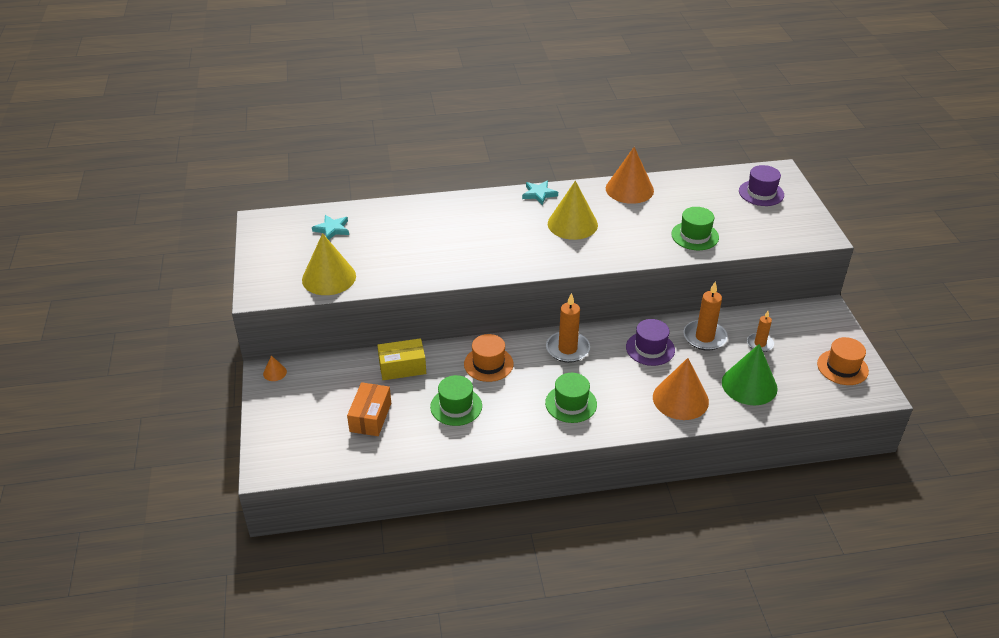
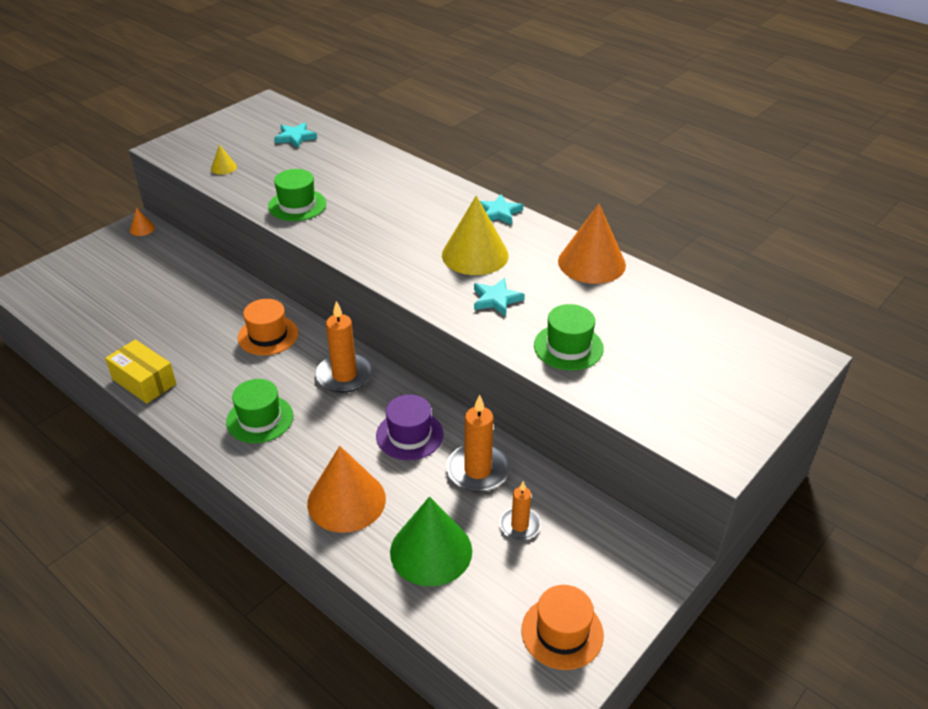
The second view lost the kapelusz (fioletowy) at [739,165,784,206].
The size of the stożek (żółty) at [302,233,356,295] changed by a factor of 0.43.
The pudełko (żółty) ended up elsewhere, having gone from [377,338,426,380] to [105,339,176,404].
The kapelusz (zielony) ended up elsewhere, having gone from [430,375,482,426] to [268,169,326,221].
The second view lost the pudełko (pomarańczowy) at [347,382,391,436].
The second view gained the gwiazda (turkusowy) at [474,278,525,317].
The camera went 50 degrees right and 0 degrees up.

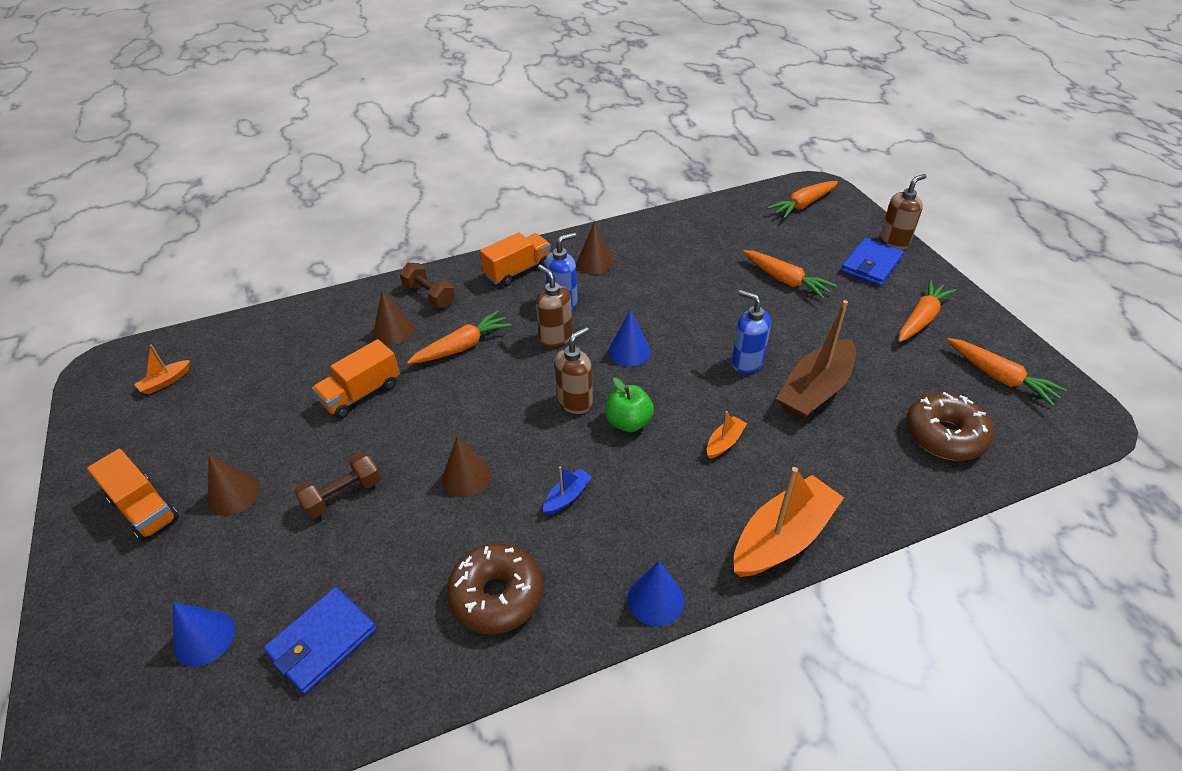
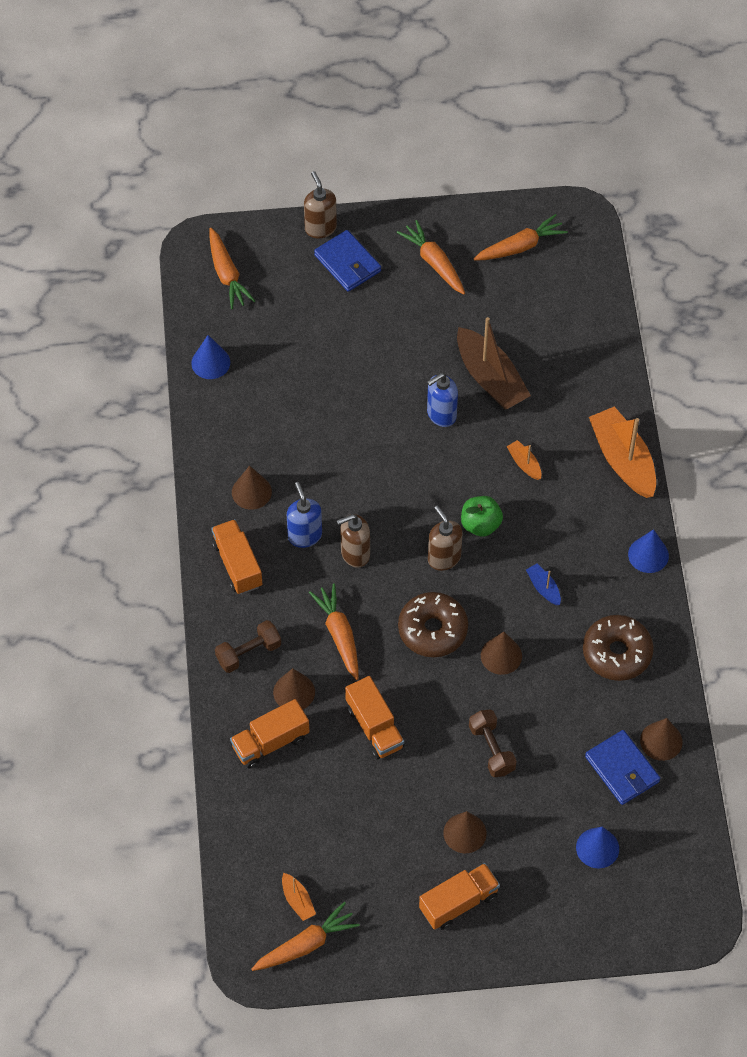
The marchewka (pomarańczowy) ended up elsewhere, having gone from [743,250,837,299] to [251,902,360,971].
The stożek (niebieski) ended up elsewhere, having gone from [608,310,651,367] to [191,335,230,379].
The donut (brązowy) ended up elsewhere, having gone from [906,392,994,461] to [398,592,468,657].
The second view gained the ciężarówka (pomarańczowy) at [230,699,310,769].
The second view gained the stożek (brązowy) at [640,718,682,761].
The camera went 75 degrees left and 15 degrees up.

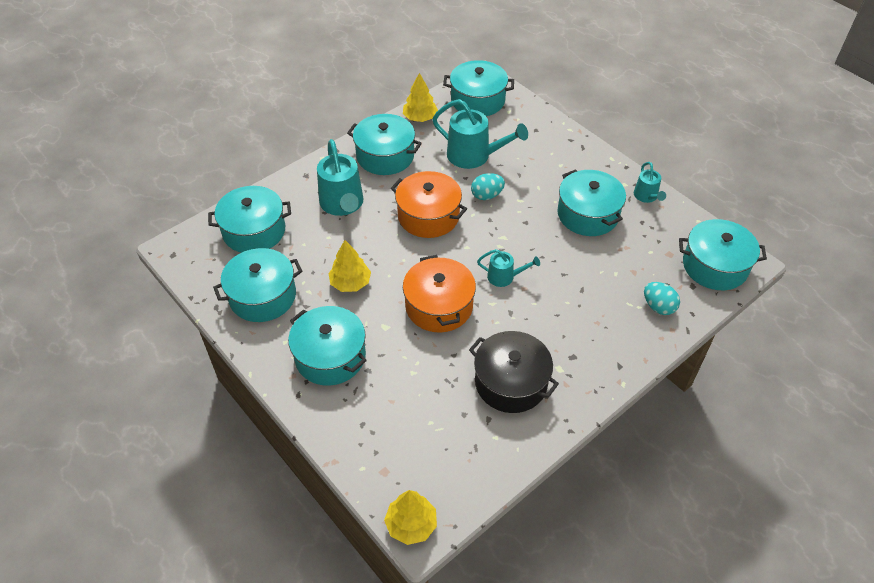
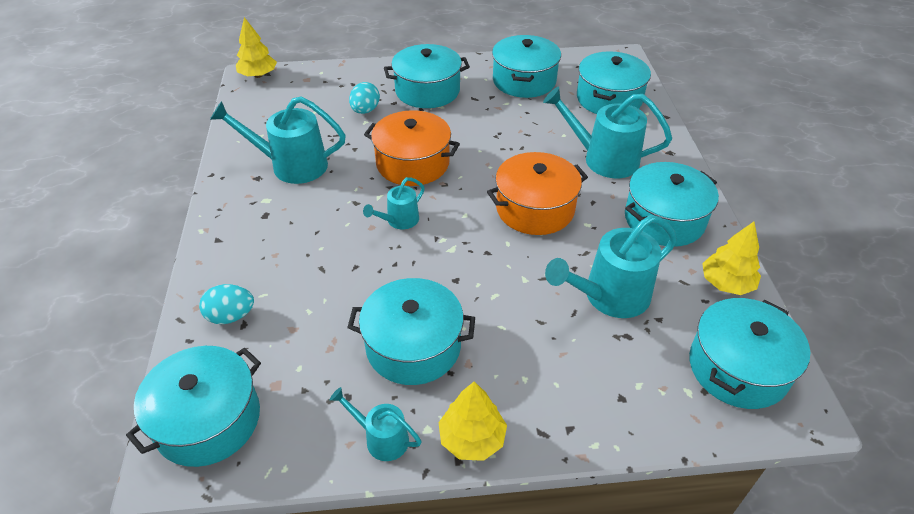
The jajko (turkusowy) ended up elsewhere, having gone from [471,173,505,200] to [349,82,380,114].
The drzewko (żółty) ended up elsewhere, having gone from [328,240,371,292] to [438,381,507,461].
Where the garnek (czarny) stood at [469,331,559,413], the konewka (turkusowy) came to stand at [210,96,346,184].
The camera went 125 degrees right and 5 degrees down.

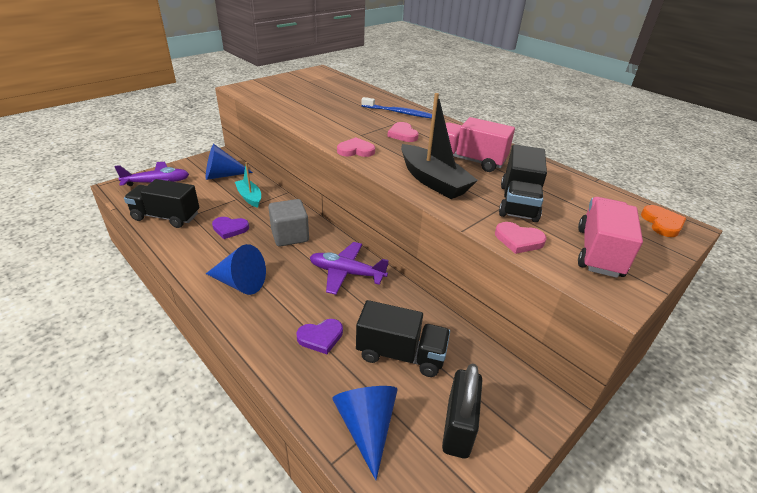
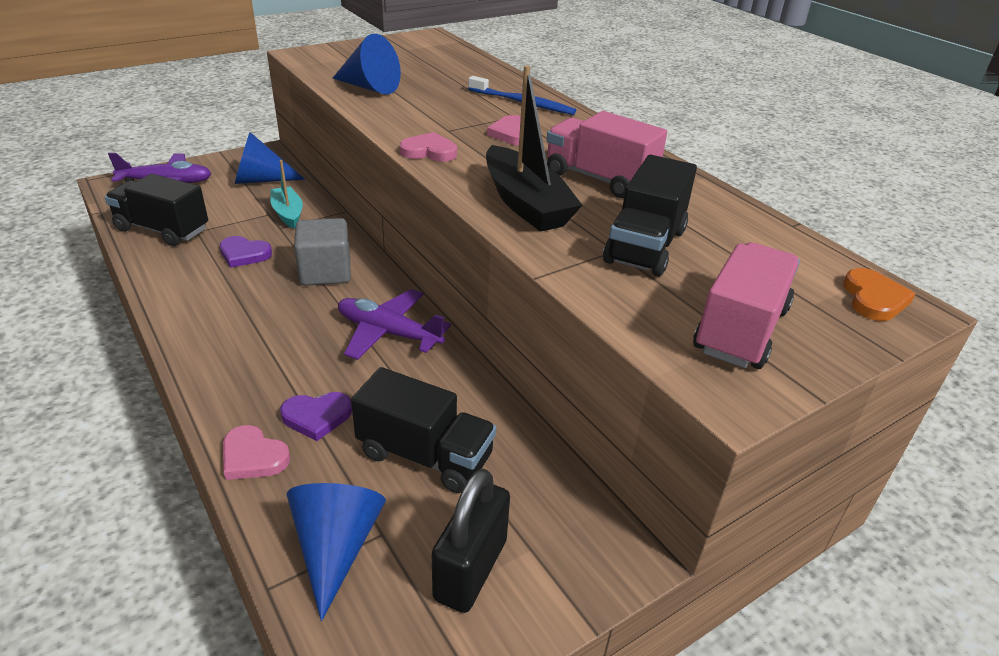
The serce (różowy) ended up elsewhere, having gone from [495,222,547,254] to [223,425,290,480].
The stożek (niebieski) ended up elsewhere, having gone from [206,244,266,295] to [332,34,401,95].
The camera went 10 degrees right and 0 degrees up.

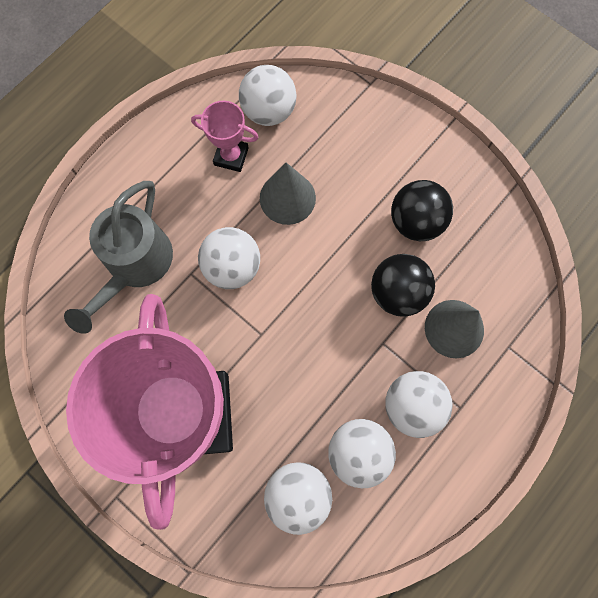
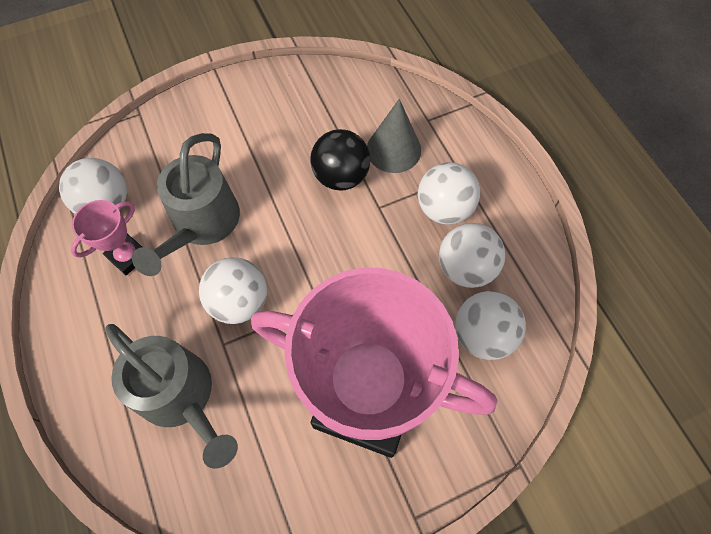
Where the stożek (szary) stood at [260,163,316,225], the konewka (szary) came to stand at [132,133,240,276].
The second view lost the piłka (czarny) at [391,180,453,241].
The camera went 65 degrees left and 10 degrees down.

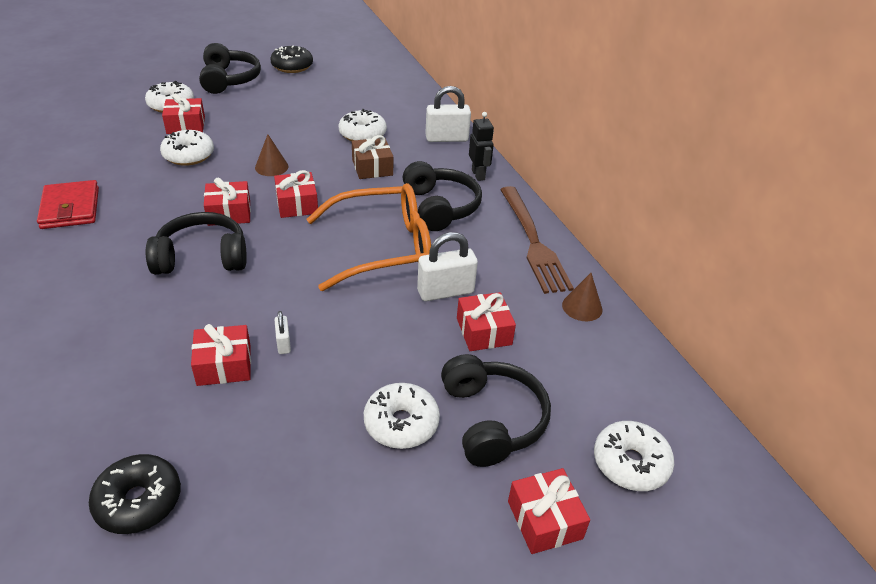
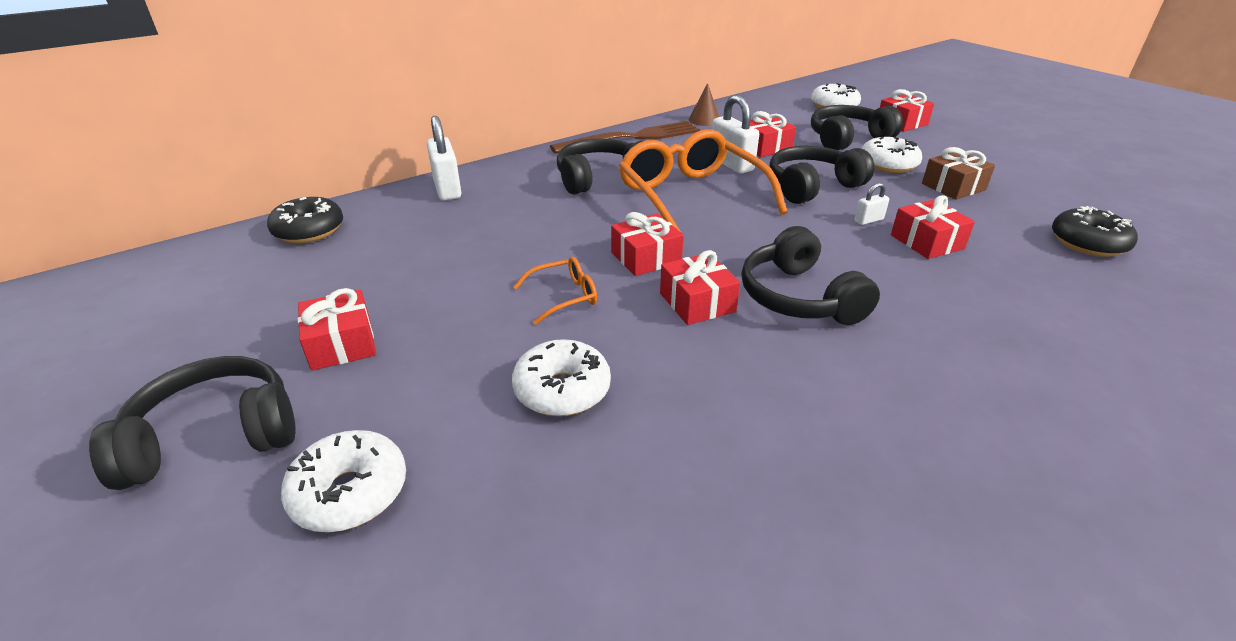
The donut (czarny) ended up elsewhere, having gone from [270,46,313,73] to [267,197,343,243].
The prezent (czerwony) ended up elsewhere, having gone from [162,93,205,134] to [298,288,376,371].
The second view lost the donut (biały) at [339,109,387,141].
The second view lost the robot (czarny) at [469,112,494,181].
Where the stożek (brązowy) stood at [255,134,289,176], the okulary (pomarańczowy) came to stand at [513,257,597,325].
The prezent (brązowy) ended up elsewhere, having gone from [352,135,393,179] to [922,147,995,200].
The second view lost the portfel (czerwony) at [37,180,99,229].
The second view gained the słuchawki (czarny) at [769,146,874,204].
The camera went 100 degrees left and 5 degrees down.

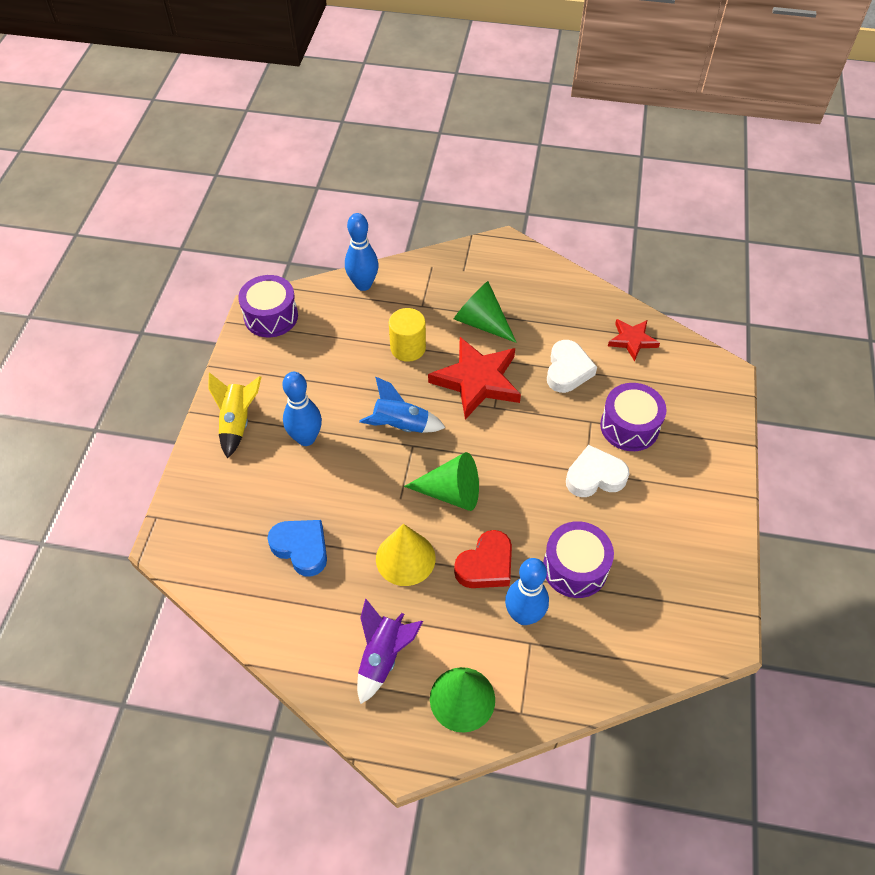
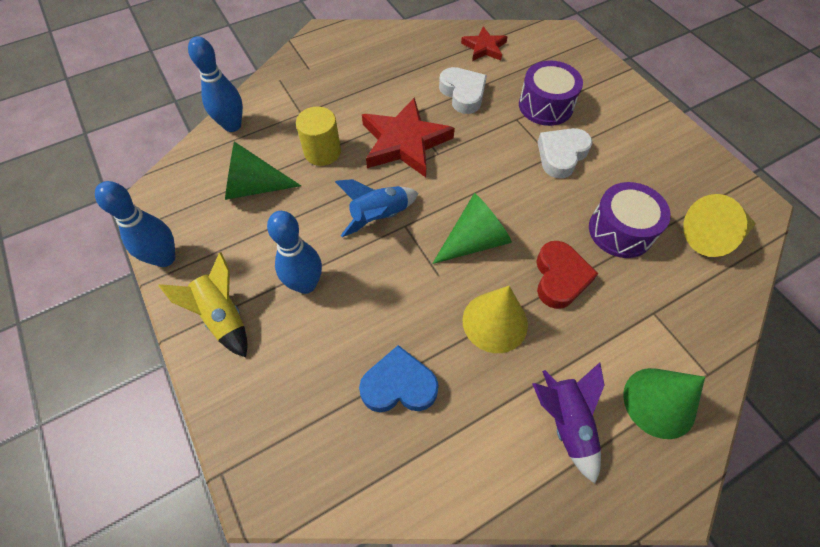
The second view lost the bęben (fioletowy) at [238,275,298,337].
The stożek (zielony) ended up elsewhere, having gone from [454,281,517,343] to [225,142,301,200].
The kręgiel (niebieski) ended up elsewhere, having gone from [505,558,549,625] to [95,181,175,267].
The second view gained the stożek (żółty) at [683,194,756,257].
The camera went 40 degrees left and 5 degrees up.

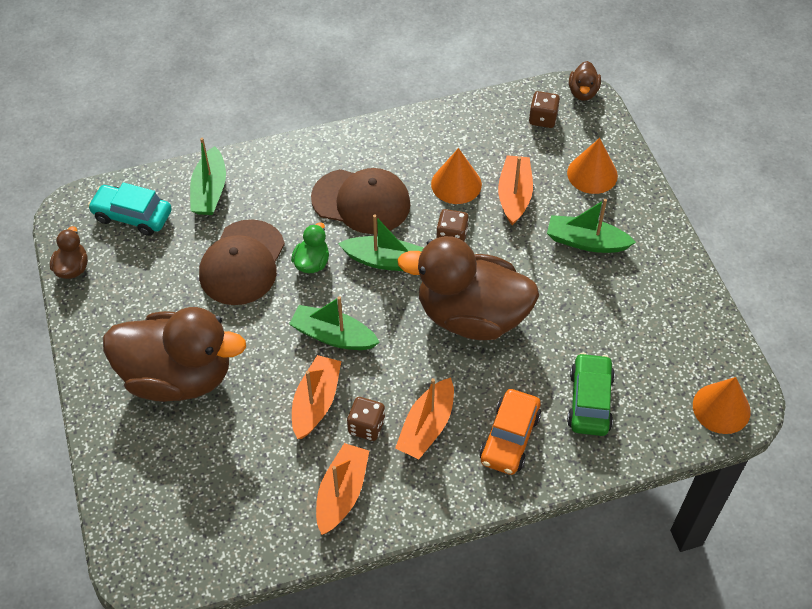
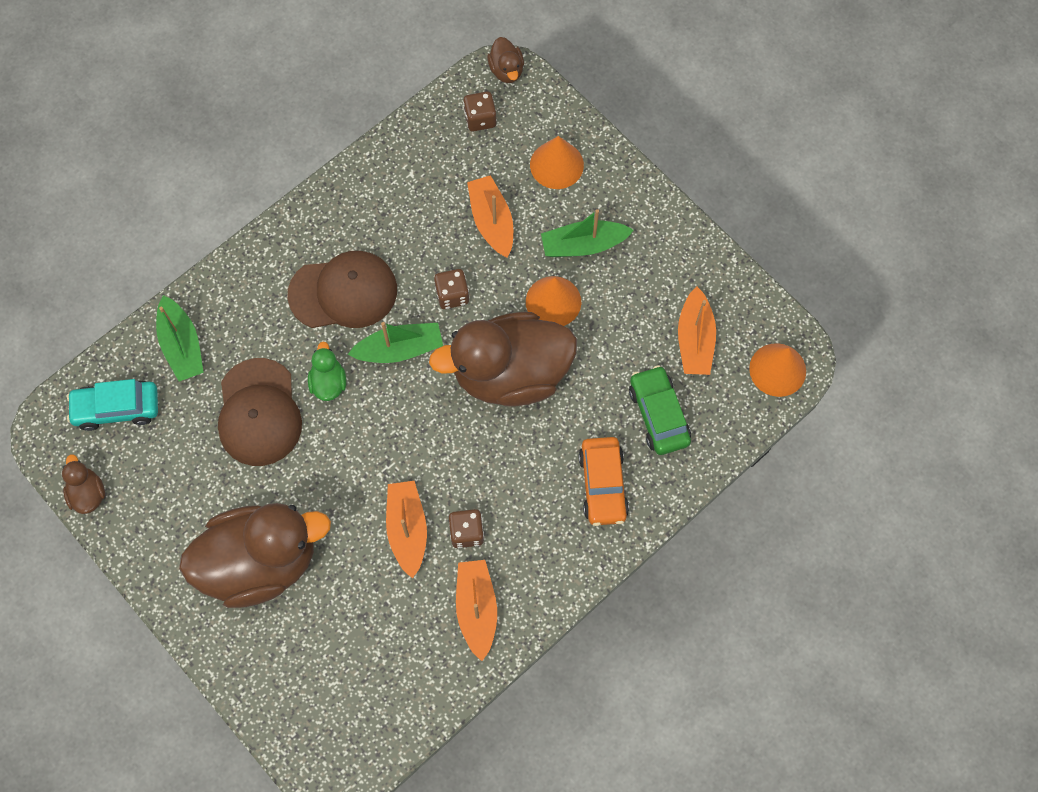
The stożek (pomarańczowy) ended up elsewhere, having gone from [431,148,482,204] to [526,276,581,326].
The second view lost the łódka (zielony) at [289,296,380,350].
The łódka (pomarańczowy) ended up elsewhere, having gone from [395,377,454,459] to [678,287,716,375].
The camera went 25 degrees left and 15 degrees up.

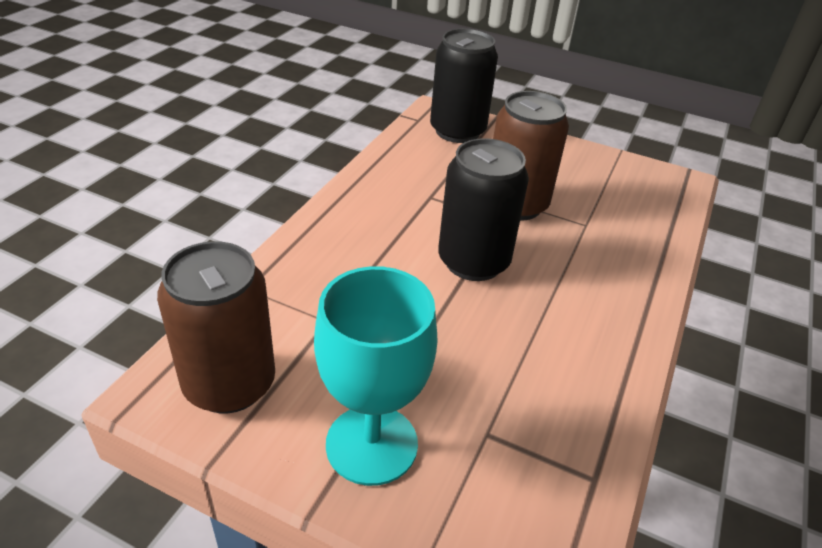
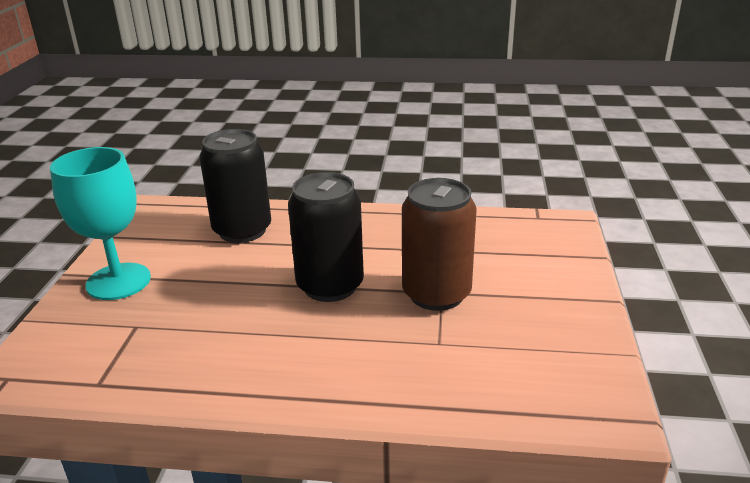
The puszka (czarny) ended up elsewhere, having gone from [430,28,498,143] to [200,129,271,243].
The second view lost the puszka (brązowy) at [157,241,275,413].
The camera went 75 degrees right and 10 degrees down.

